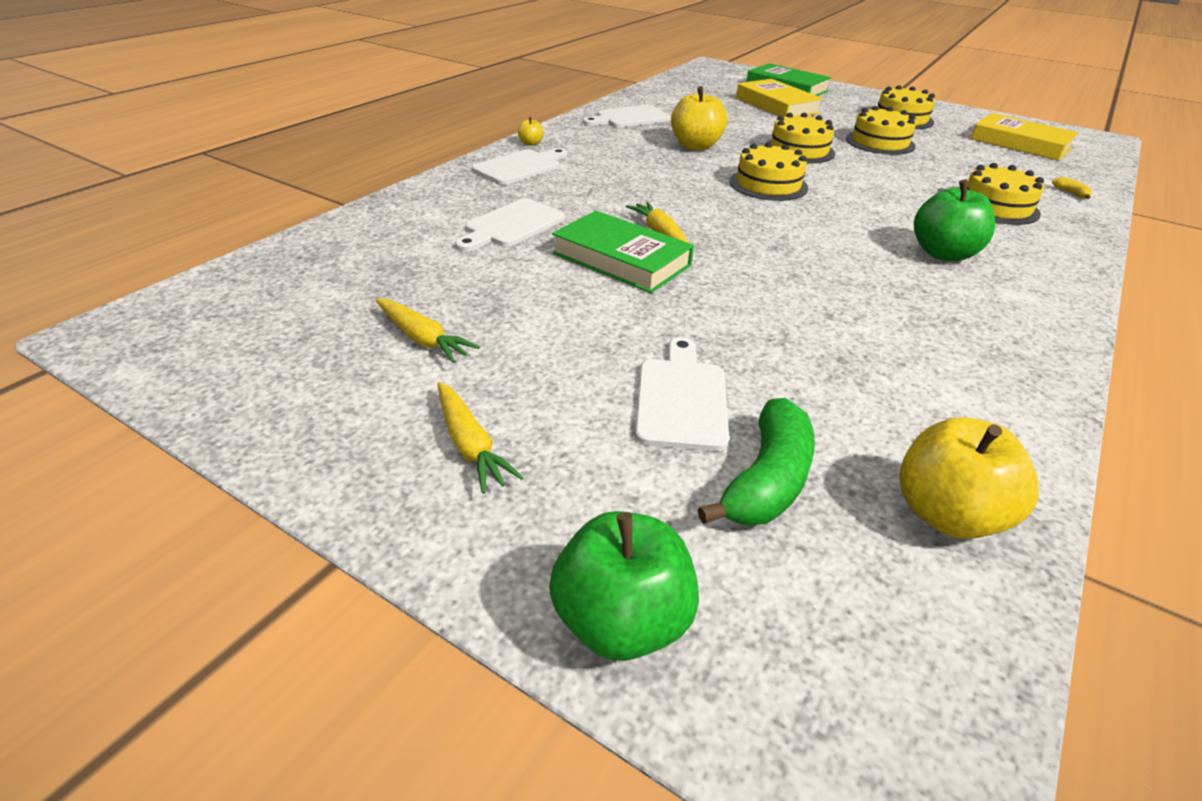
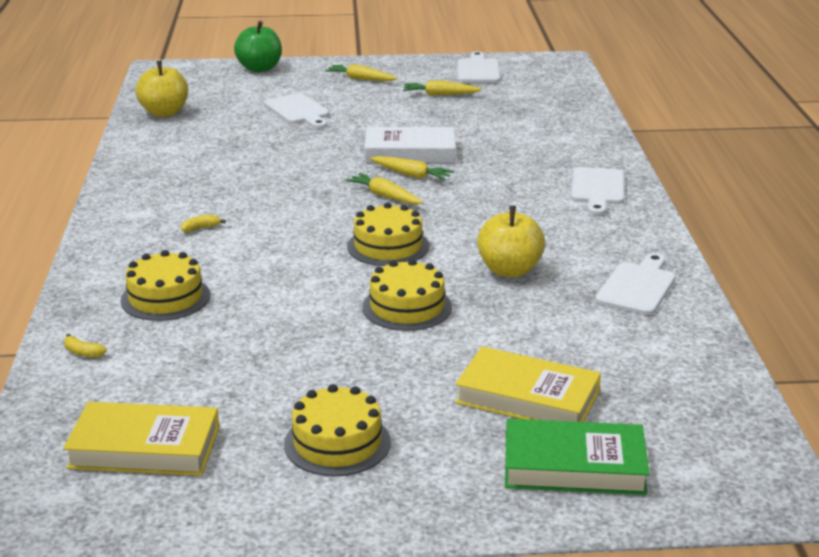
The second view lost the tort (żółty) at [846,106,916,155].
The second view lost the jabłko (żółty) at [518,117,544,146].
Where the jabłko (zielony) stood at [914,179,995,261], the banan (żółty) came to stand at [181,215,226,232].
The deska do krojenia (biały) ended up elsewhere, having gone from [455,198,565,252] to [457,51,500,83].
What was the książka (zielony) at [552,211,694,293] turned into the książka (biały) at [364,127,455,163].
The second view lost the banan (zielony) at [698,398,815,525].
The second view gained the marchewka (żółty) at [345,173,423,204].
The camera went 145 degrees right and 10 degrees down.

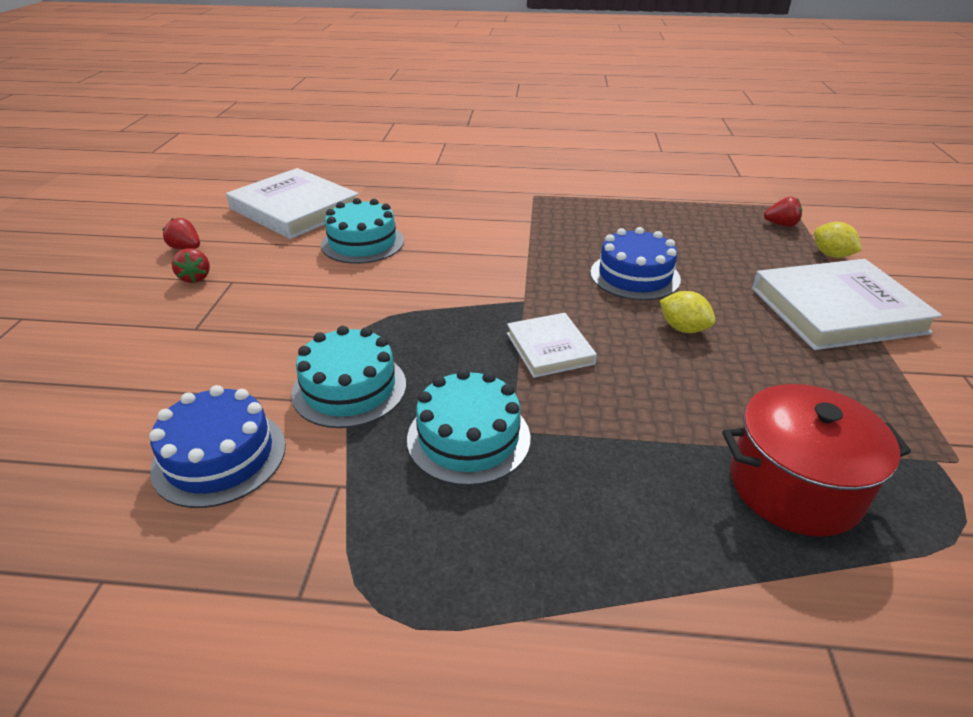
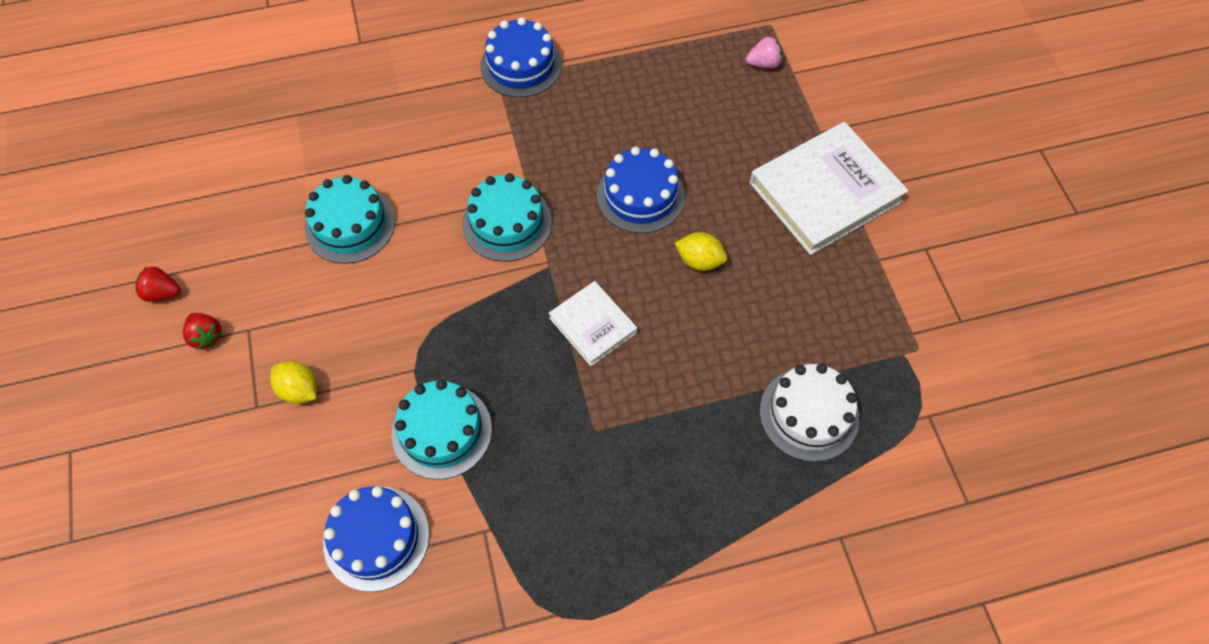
The second view lost the książka (biały) at [226,168,359,239].
What was the truskawka (czerwony) at [764,196,802,227] turned into the truskawka (różowy) at [746,37,782,68].
The cytryna (żółty) ended up elsewhere, having gone from [814,222,862,258] to [270,361,317,404].
The tort (turkusowy) ended up elsewhere, having gone from [407,369,530,486] to [462,173,552,262].
Where the garnek (czerwony) stood at [722,384,911,537], the tort (biały) came to stand at [760,363,859,462].
The second view gained the tort (niebieski) at [480,17,562,98].
The camera went 20 degrees left and 25 degrees up.

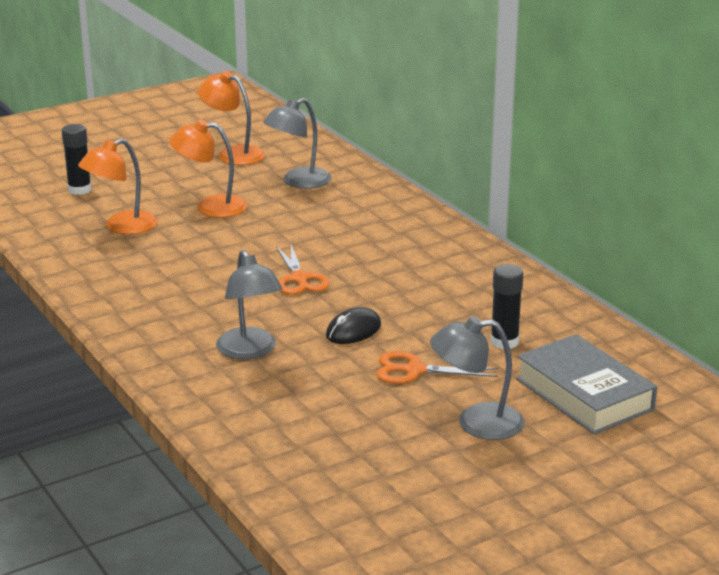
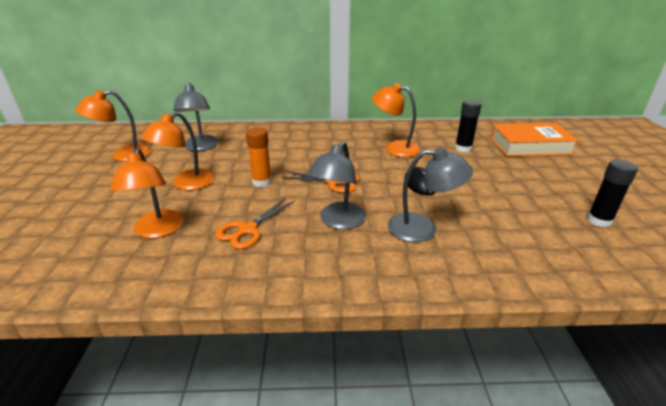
The klej w sztyfcie (czarny) ended up elsewhere, having gone from [62,124,92,195] to [587,159,638,228].
The lampka (szary) ended up elsewhere, having gone from [430,316,524,440] to [308,141,366,229].
What was the książka (szary) at [516,334,657,434] turned into the książka (pomarańczowy) at [490,123,579,157].
The nożyczki (pomarańczowy) ended up elsewhere, having gone from [376,351,498,384] to [215,198,295,249].
The second view gained the lampka (pomarańczowy) at [372,83,421,157].
The second view gained the klej w sztyfcie (pomarańczowy) at [246,127,272,187].
The camera went 60 degrees left and 5 degrees up.

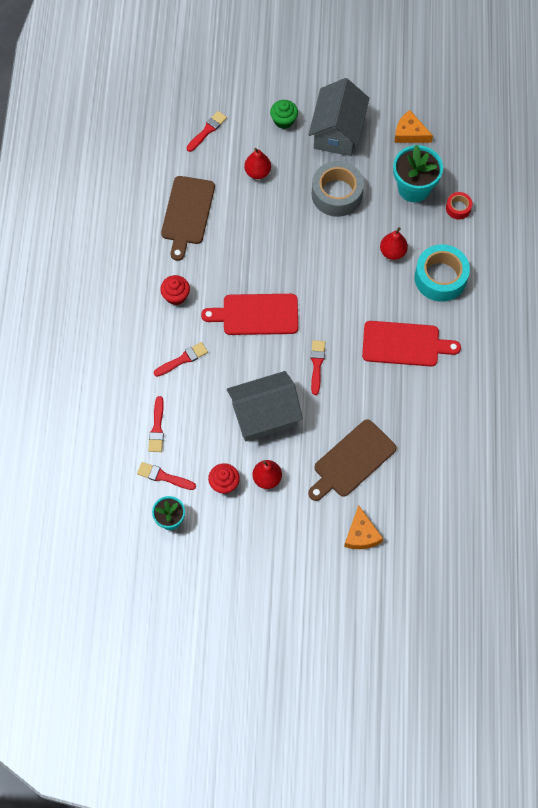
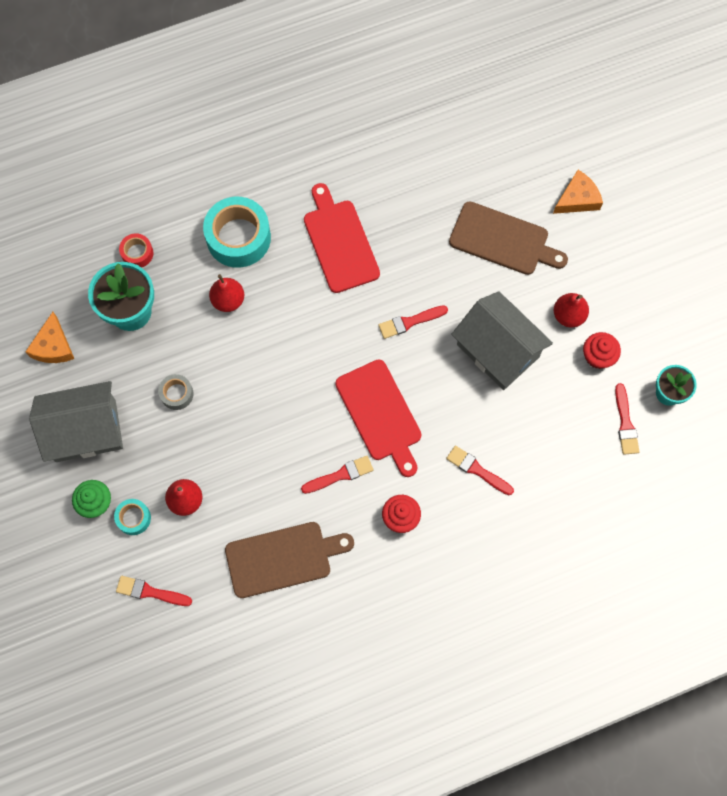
The size of the taśma klejąca (szary) at [312,161,364,217] changed by a factor of 0.49.
The pędzel (czerwony) ended up elsewhere, having gone from [148,396,164,452] to [301,456,373,494].
The second view gained the taśma klejąca (turkusowy) at [114,499,151,535].
The camera went 115 degrees left and 5 degrees up.

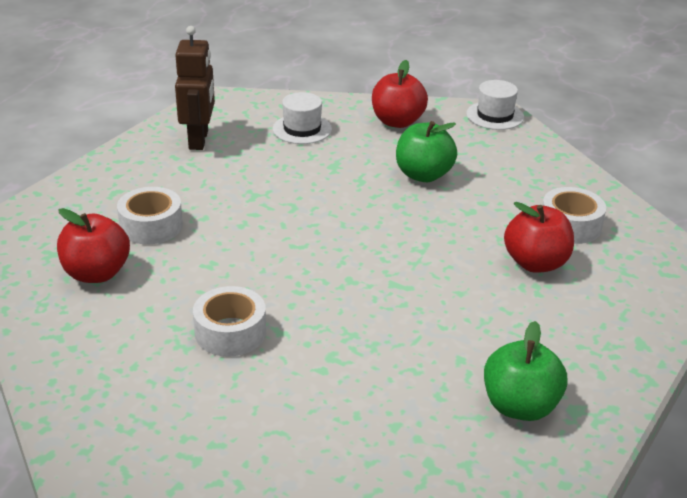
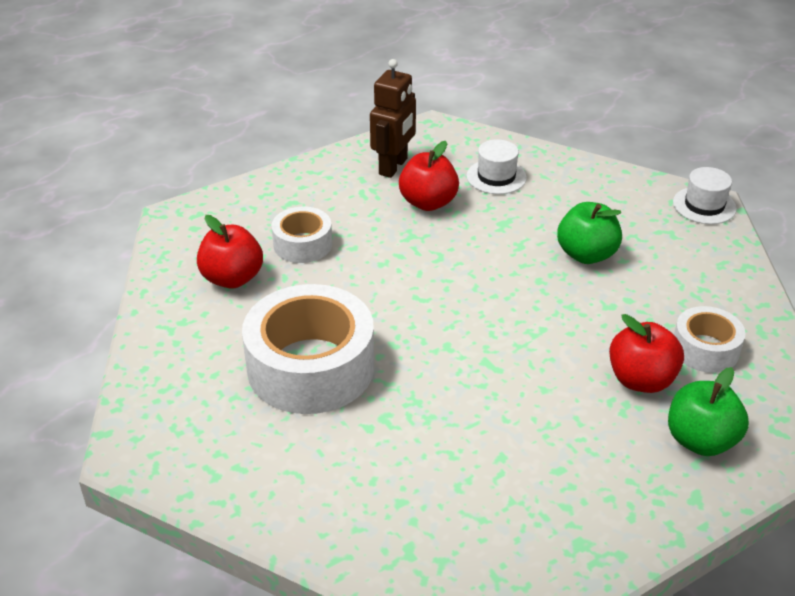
The jabłko (czerwony) ended up elsewhere, having gone from [372,60,428,128] to [399,141,459,211].
The size of the taśma klejąca (biały) at [193,286,266,357] changed by a factor of 1.89.
The jabłko (zielony) ended up elsewhere, having gone from [484,321,568,421] to [668,367,749,456].
The camera went 25 degrees right and 5 degrees up.

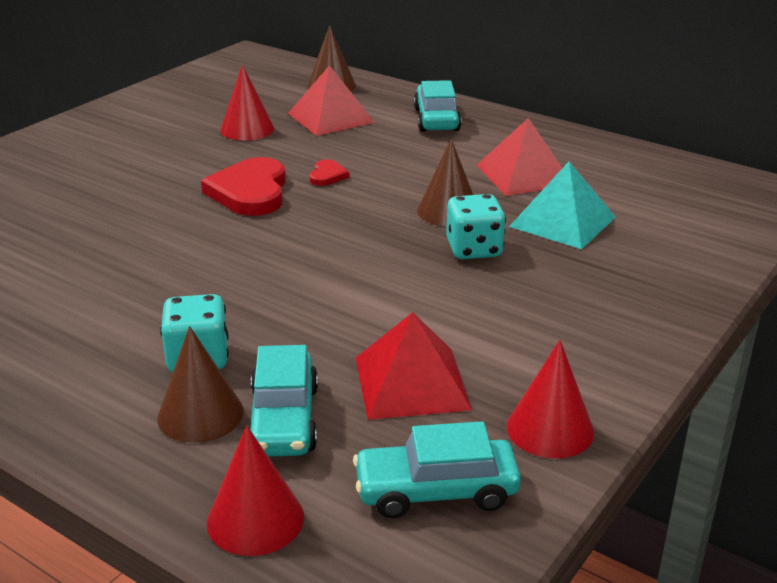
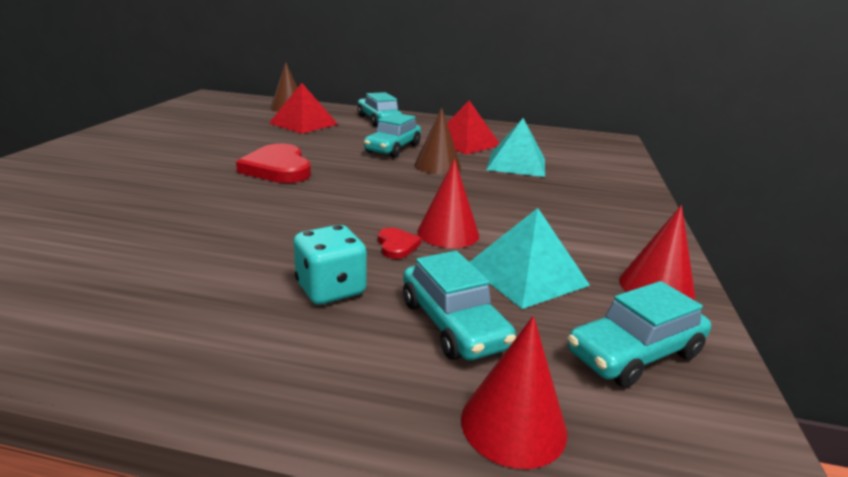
The stożek (czerwony) ended up elsewhere, having gone from [220,65,274,141] to [417,159,479,248].
The serce (czerwony) ended up elsewhere, having gone from [310,160,349,186] to [378,228,422,259].
The second view lost the kostka do gry (turkusowy) at [446,194,506,259].
What was the piramida (czerwony) at [356,312,472,420] turned into the piramida (turkusowy) at [470,208,590,309].
The second view lost the stożek (brązowy) at [157,326,244,443].
The second view gained the samochód (turkusowy) at [364,113,421,158].
The camera went 25 degrees left and 5 degrees down.

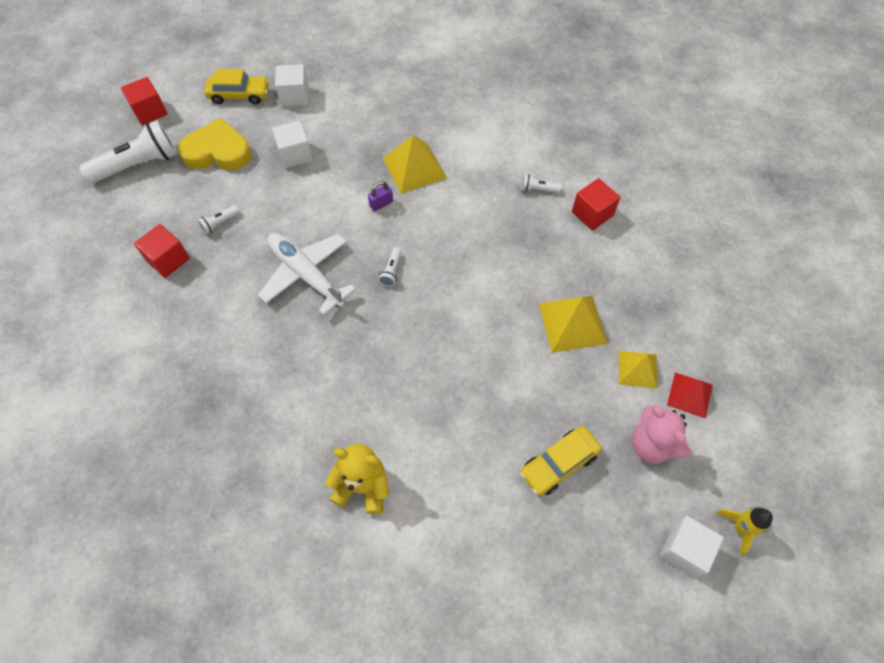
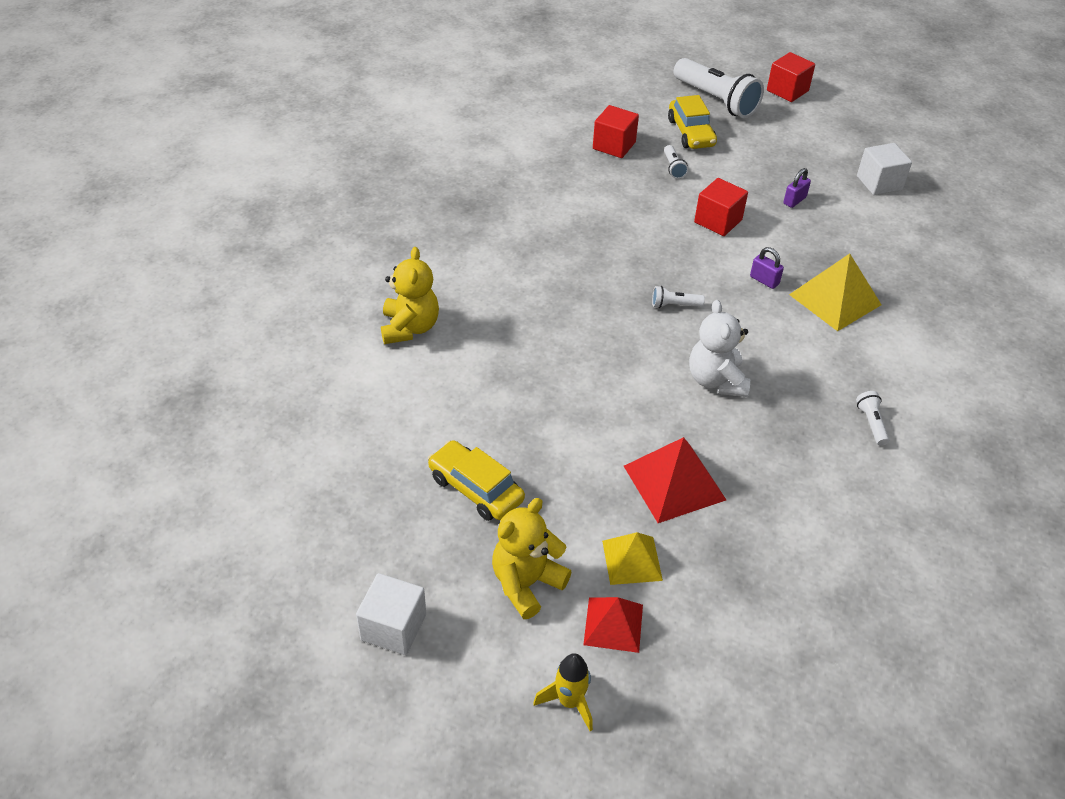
The samochód (żółty) ended up elsewhere, having gone from [204,69,269,105] to [668,95,717,149].
The second view lost the serce (żółty) at [178,118,251,171].
Where the sześcian (biały) stood at [272,121,313,168], the kłódka (fioletowy) came to stand at [784,168,811,208].
The sześcian (czerwony) ended up elsewhere, having gone from [572,178,620,231] to [694,178,748,236].
The latarka (biały) at [197,205,239,234] ended up facing another way, 135 degrees counterclockwise from before.
The second view lost the samolot (biały) at [258,233,356,315].
What was the piramida (żółty) at [539,296,607,353] turned into the piramida (czerwony) at [624,437,726,523].
What was the miś (różowy) at [631,405,691,463] turned into the miś (żółty) at [492,498,571,619].
The rakieta (żółty) ended up elsewhere, having gone from [716,507,773,556] to [533,653,593,731].
The second view gained the miś (biały) at [689,300,750,397].
The camera went 75 degrees right and 15 degrees down.

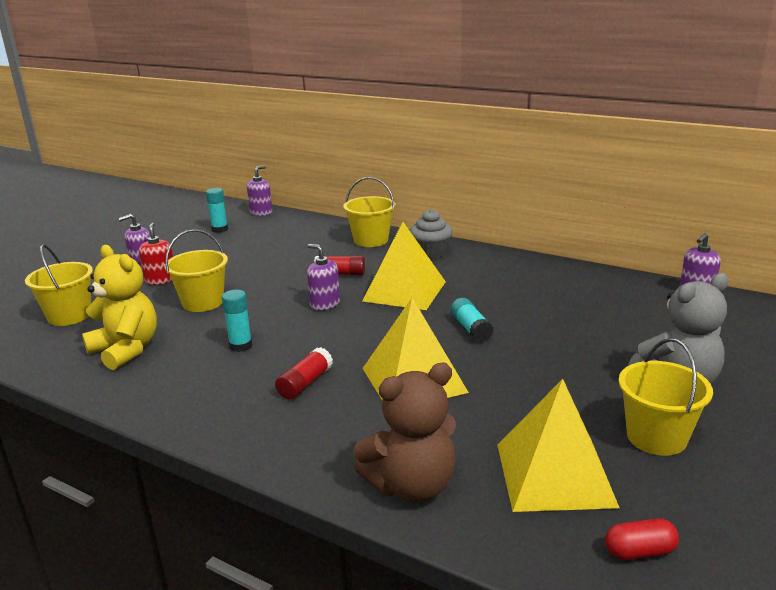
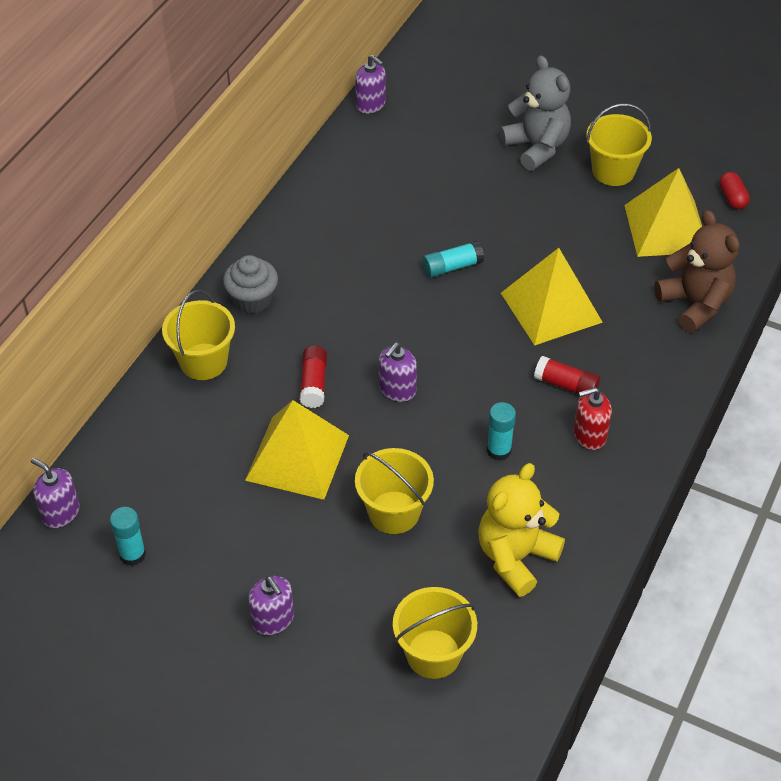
The piramida (żółty) ended up elsewhere, having gone from [362,222,446,310] to [245,400,349,500].
The dozownik mydła (czerwony) ended up elsewhere, having gone from [139,223,173,285] to [573,387,612,450].
The camera went 95 degrees left and 25 degrees up.

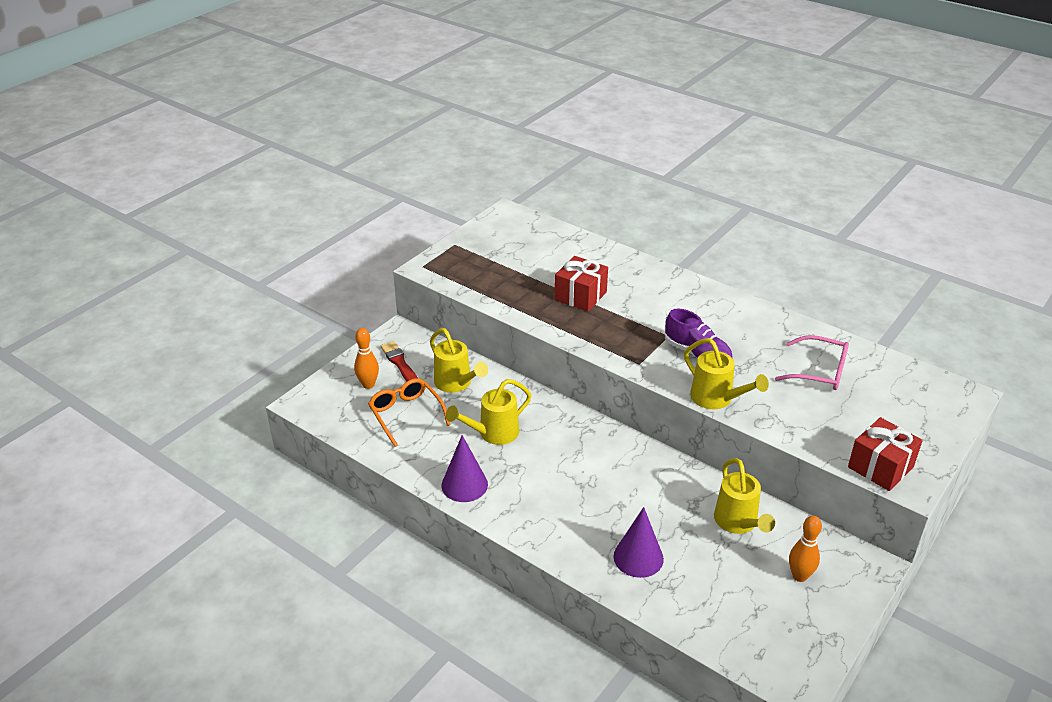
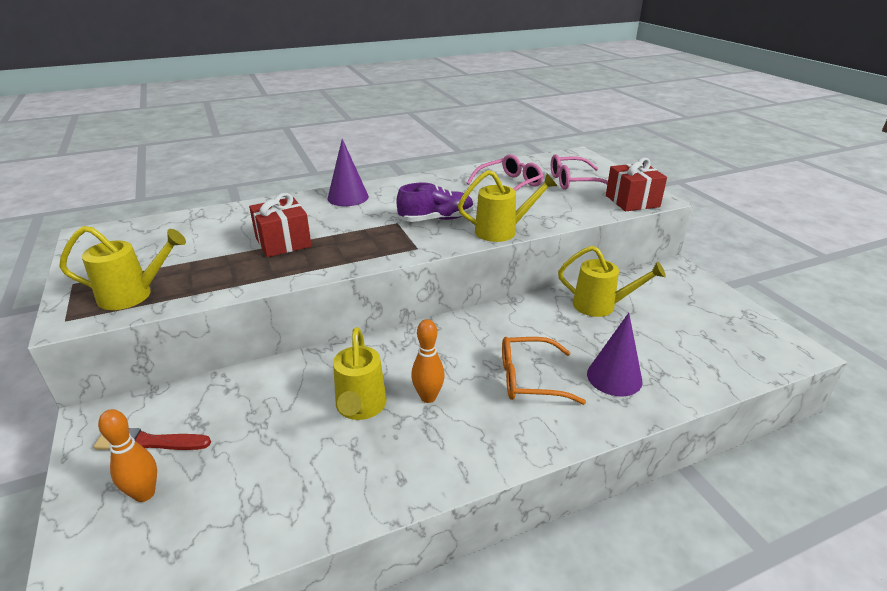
The konewka (żółty) ended up elsewhere, having gone from [430,328,488,393] to [59,226,186,310].
The okulary (pomarańczowy) ended up elsewhere, having gone from [368,378,450,447] to [502,337,586,405].
The stożek (fioletowy) ended up elsewhere, having gone from [442,435,488,502] to [327,139,369,206].
The kręgiel (pomarańczowy) ended up elsewhere, having gone from [789,516,822,582] to [411,319,445,403].
The second view gained the okulary (różowy) at [551,154,608,190].
The camera went 60 degrees left and 5 degrees down.

